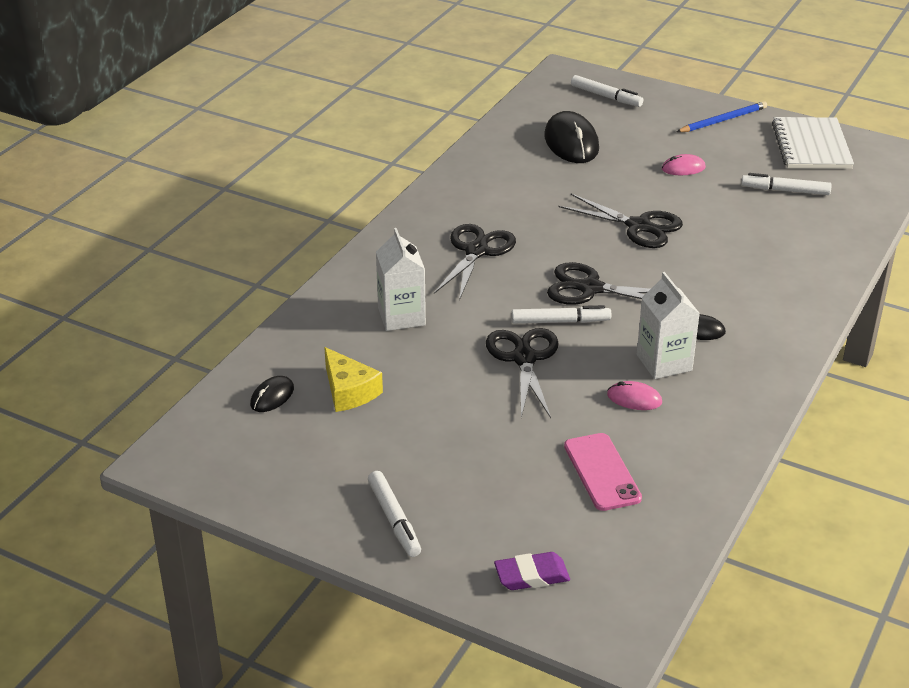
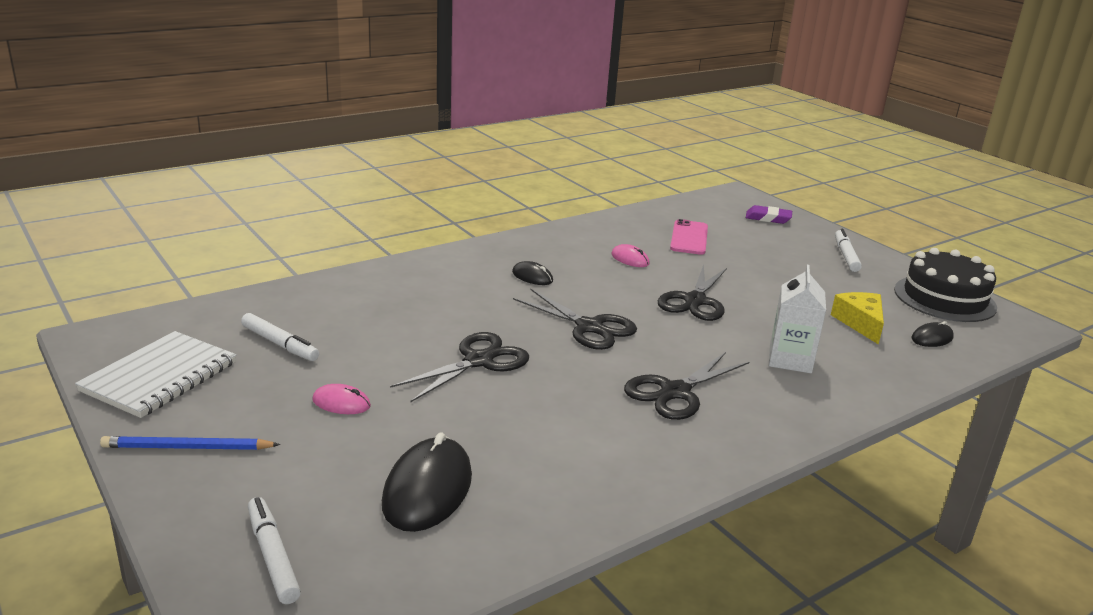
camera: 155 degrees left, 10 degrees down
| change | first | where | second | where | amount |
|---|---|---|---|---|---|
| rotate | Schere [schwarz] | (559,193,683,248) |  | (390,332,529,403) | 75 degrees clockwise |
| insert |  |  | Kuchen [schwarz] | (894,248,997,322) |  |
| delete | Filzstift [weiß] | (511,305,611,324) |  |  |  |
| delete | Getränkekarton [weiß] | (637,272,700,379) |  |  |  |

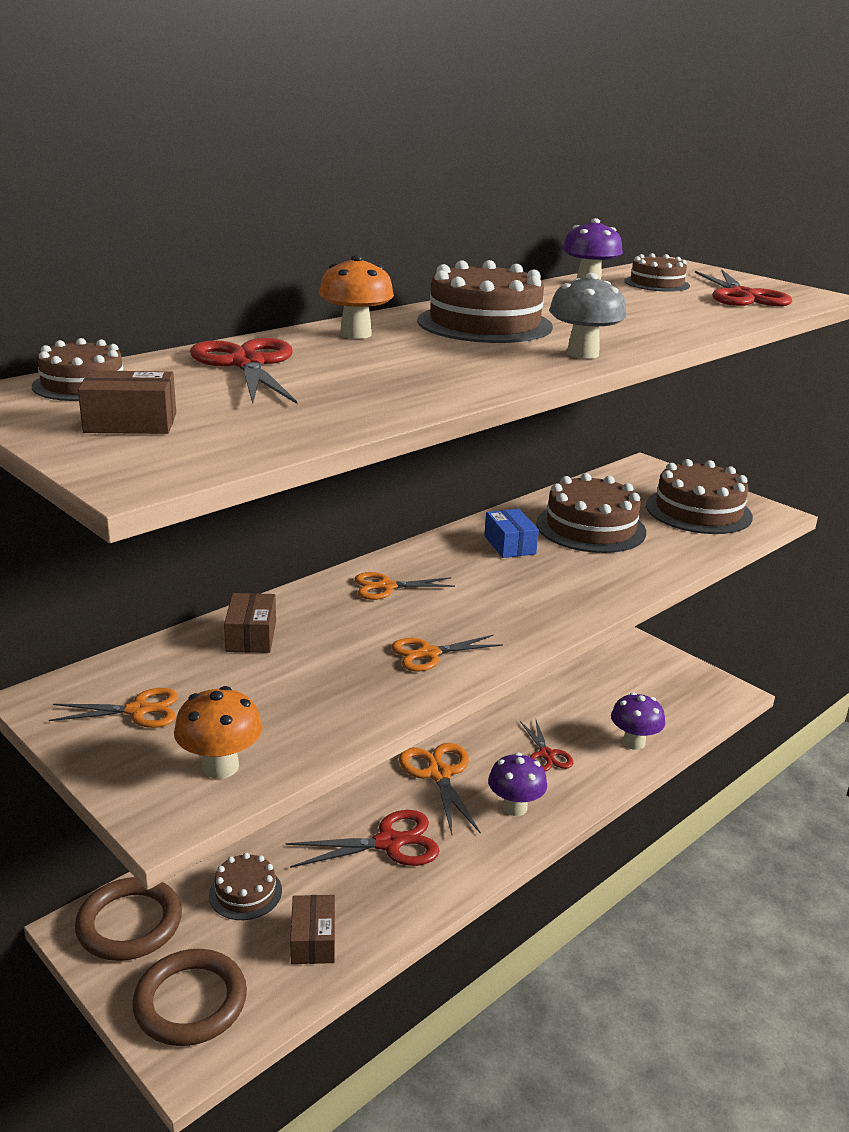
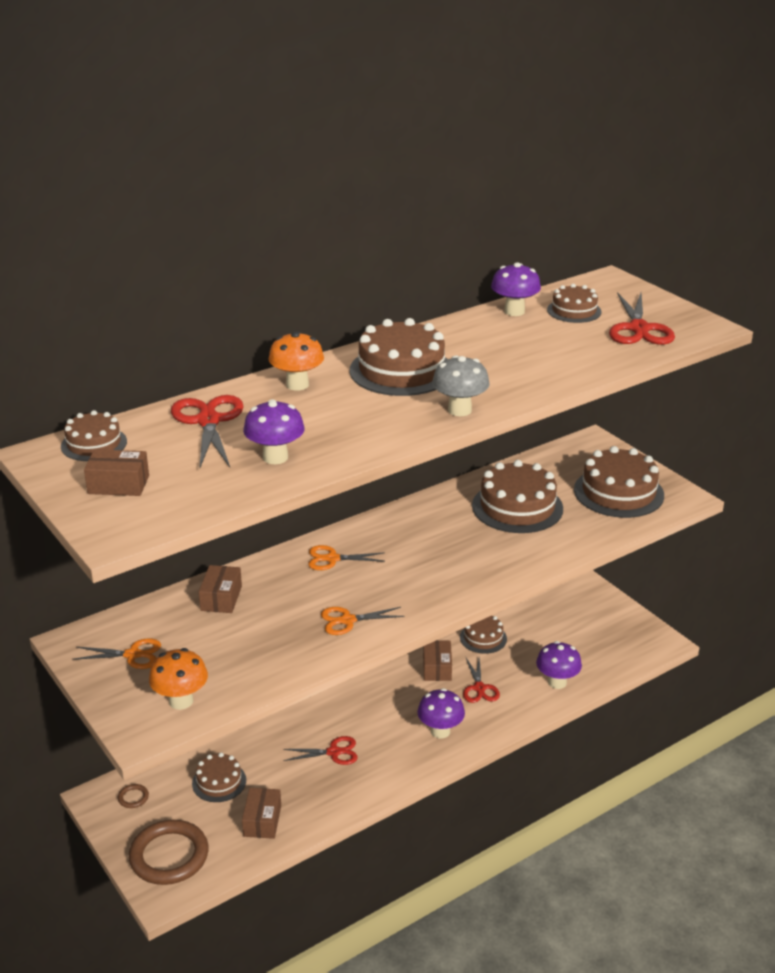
camera: 10 degrees right, 5 degrees up
| change | first | where | second | where | amount |
|---|---|---|---|---|---|
| resize | Ring [braun] | (75,877,182,961) |  | (118,784,149,808) | x0.41 |
| insert |  |  | Pilz [lila] | (243,399,305,464) |  |
| resize | Schere [rot] | (286,810,440,868) |  | (283,736,358,765) | x0.64 |
| insert |  |  | Schachtel [braun] | (423,640,452,681) |  |
| insert |  |  | Kuchen [braun] | (460,616,507,654) |  |
| delete | Schere [orange] | (399,743,481,835) |  |  |  |
| delete | Schachtel [blau] | (484,509,539,558) |  |  |  |

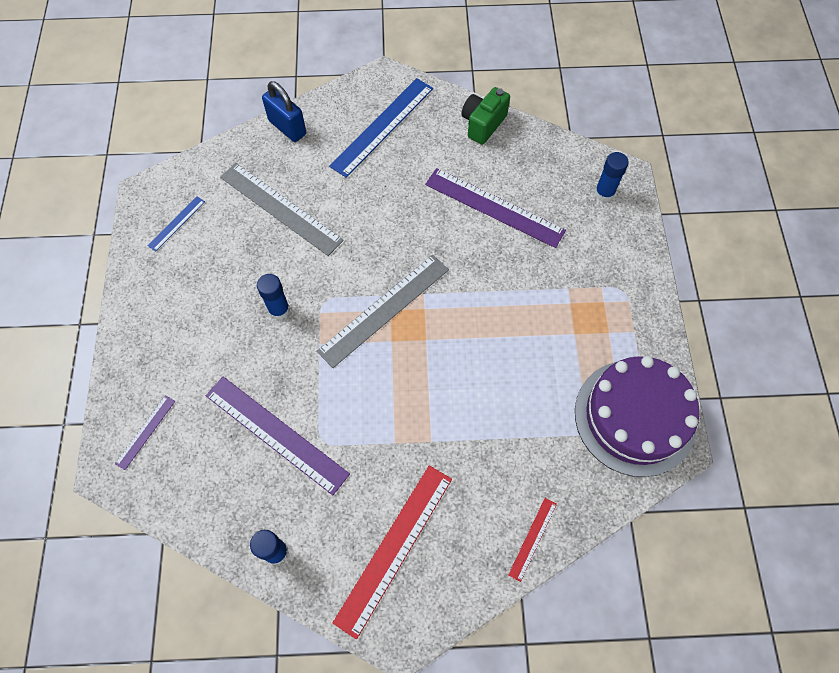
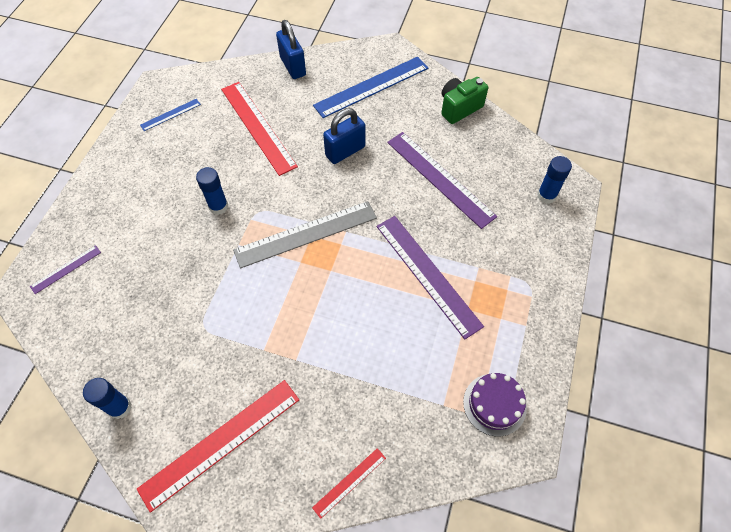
camera: 20 degrees right, 5 degrees down
| change | first | where | second | where | amount |
|---|---|---|---|---|---|
| recolor | Lineal [grau] | (220,163,344,256) | Lineal [rot] | (221,82,298,176) |  |
| insert |  |  | Vorhängeschloss [blau] | (323,108,365,164) |  |
| move | Lineal [lila] | (206,377,350,495) |  | (376,216,484,339) |  |
| resize | Kuchen [lila] | (575,356,700,477) |  | (463,373,527,436) | x0.52 |

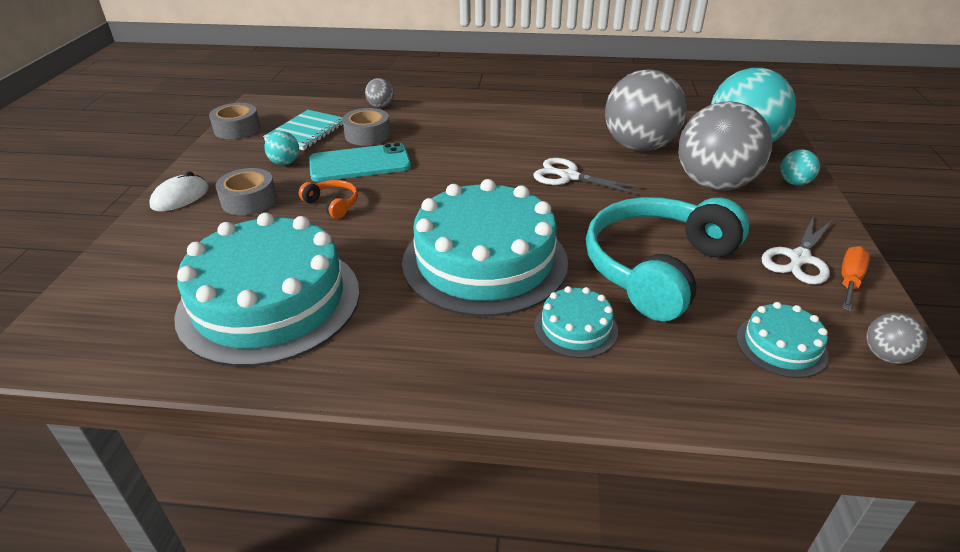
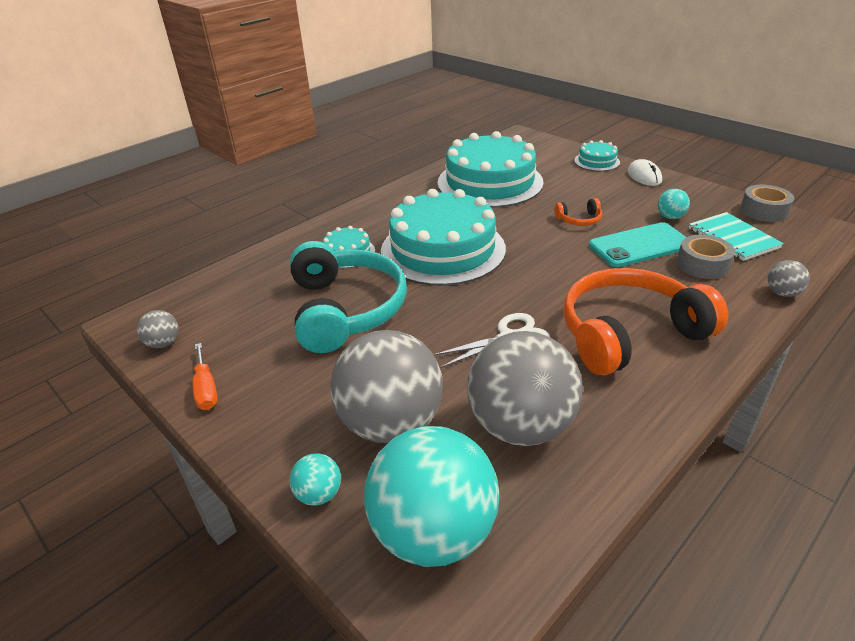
camera: 130 degrees right, 0 degrees up
| change | first | where | second | where | amount |
|---|---|---|---|---|---|
| insert |  |  | Kopfhörer [orange] | (563,268,728,376) |  |
| move | Kuchen [türkis] | (736,302,829,378) |  | (574,140,620,171) |  |
| rotate | Handy [türkis] | (309,143,411,182) |  | (589,222,686,267) | 45 degrees clockwise |
| delete | Klebeband [grau] | (215,168,277,215) |  |  |  |
| delete | Schere [weiß] | (761,215,833,285) |  |  |  |

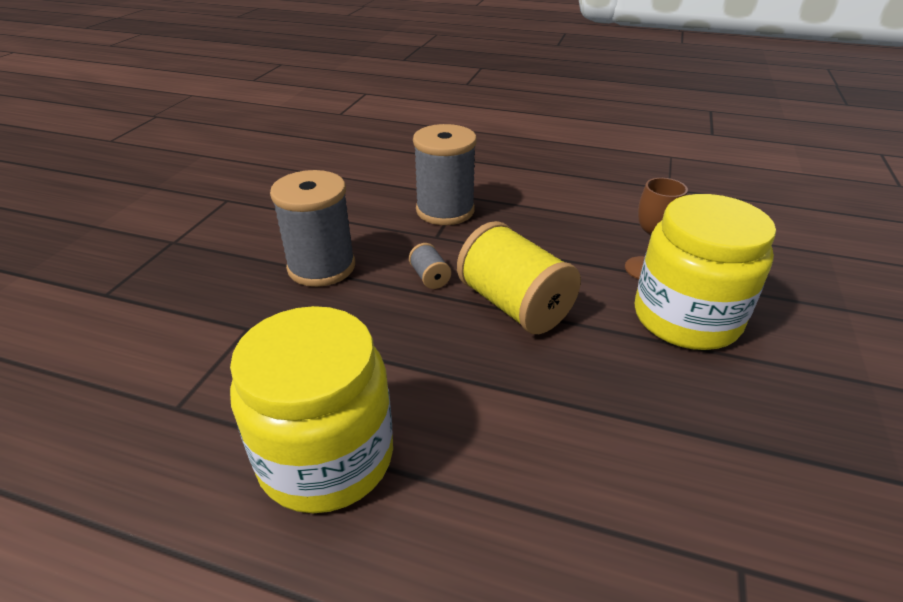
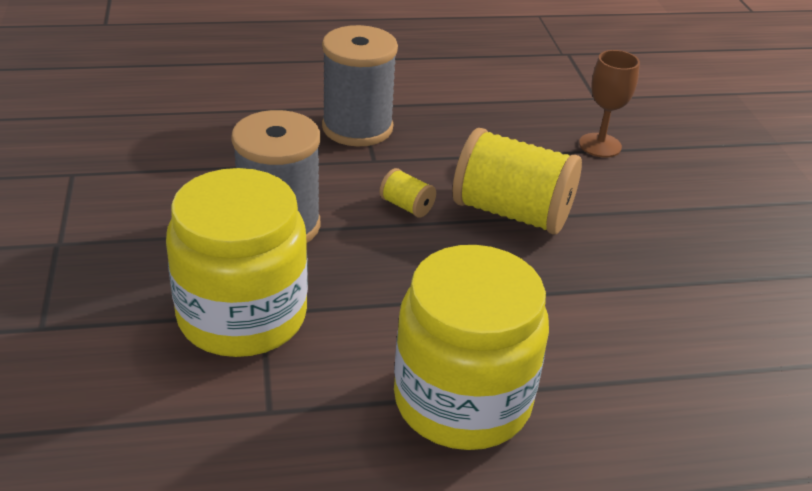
camera: 30 degrees left, 0 degrees up
| change | first | where | second | where | amount |
|---|---|---|---|---|---|
| move | Einmachglas [gelb] | (635,194,776,350) |  | (166,168,308,357) |  |
| recolor | Garnrolle [grau] | (409,243,451,289) | Garnrolle [gelb] | (380,168,436,218) |  |

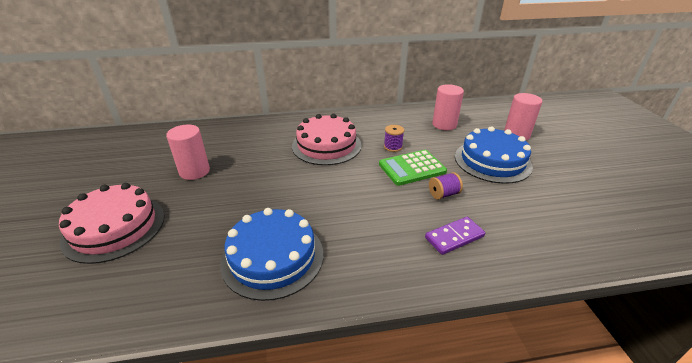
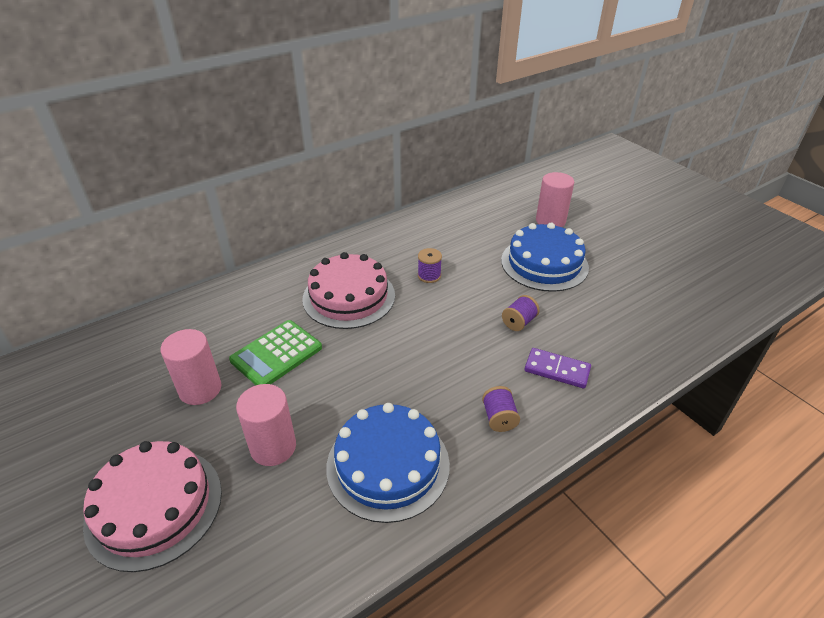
camera: 25 degrees left, 5 degrees up
| change | first | where | second | where | amount |
|---|---|---|---|---|---|
| move | Taschenrechner [grün] | (379,150,447,186) |  | (229,320,322,385) |  |
| move | Vollzylinder [rosa] | (432,84,464,130) |  | (236,384,296,466) |  |
| insert |  |  | Garnrolle [lila] | (482,386,520,432) |  |
| rotate | Dominostein [lila] | (425,217,485,255) |  | (525,348,591,389) | 75 degrees clockwise |

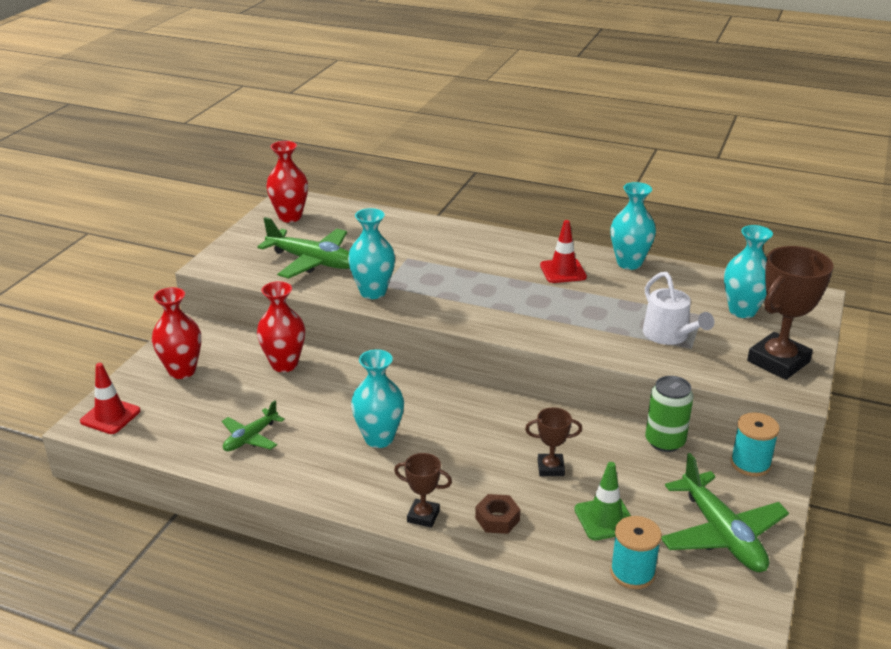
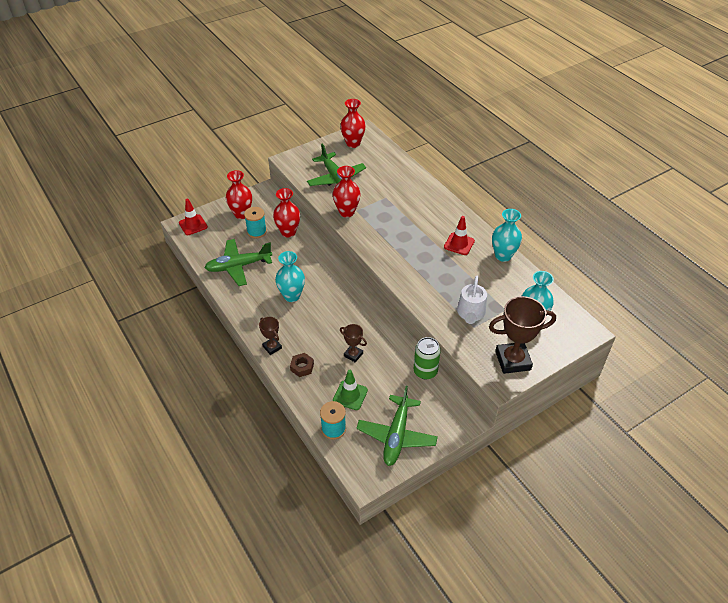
camera: 35 degrees right, 15 degrees up
| change | first | where | second | where | amount |
|---|---|---|---|---|---|
| resize | Flugzeug [grün] | (222,400,285,451) |  | (204,239,272,286) | x1.74 |
| move | Garnrolle [türkis] | (730,412,780,477) |  | (244,207,267,238) |  |
| recolor | Vase [türkis] | (348,208,395,299) | Vase [rot] | (333,166,361,217) |  |

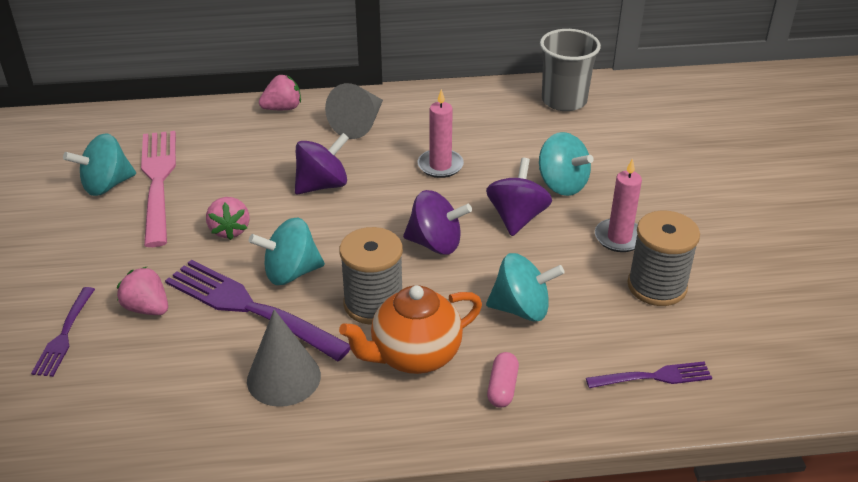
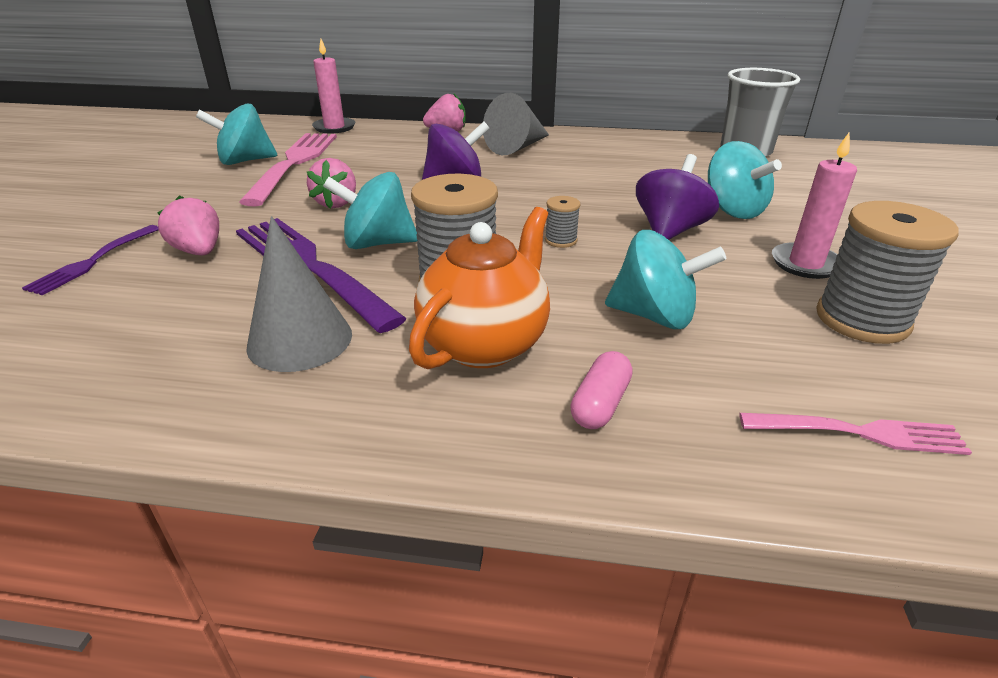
camera: 15 degrees right, 5 degrees down
| change | first | where | second | where | amount |
|---|---|---|---|---|---|
| move | Kerze [rosa] | (418,89,464,178) |  | (312,39,355,133) |  |
| rotate | Teekanne [orange] | (339,285,482,374) |  | (409,207,550,369) | 135 degrees clockwise |
| replace | Kreisel [lila] | (403,190,472,255) | Garnrolle [grau] | (545,196,580,248) |  |
| recolor | Gabel [lila] | (586,361,712,388) | Gabel [rosa] | (739,413,972,455) |  |

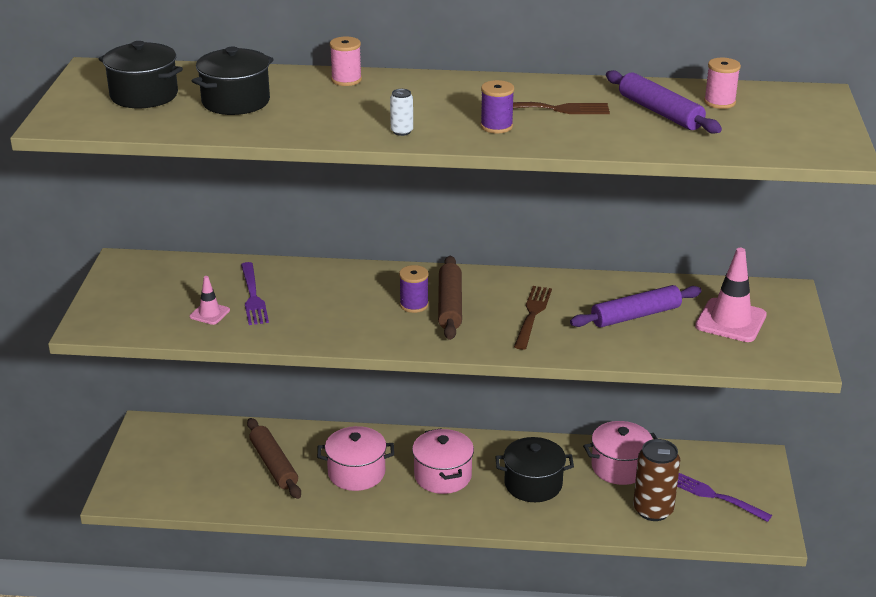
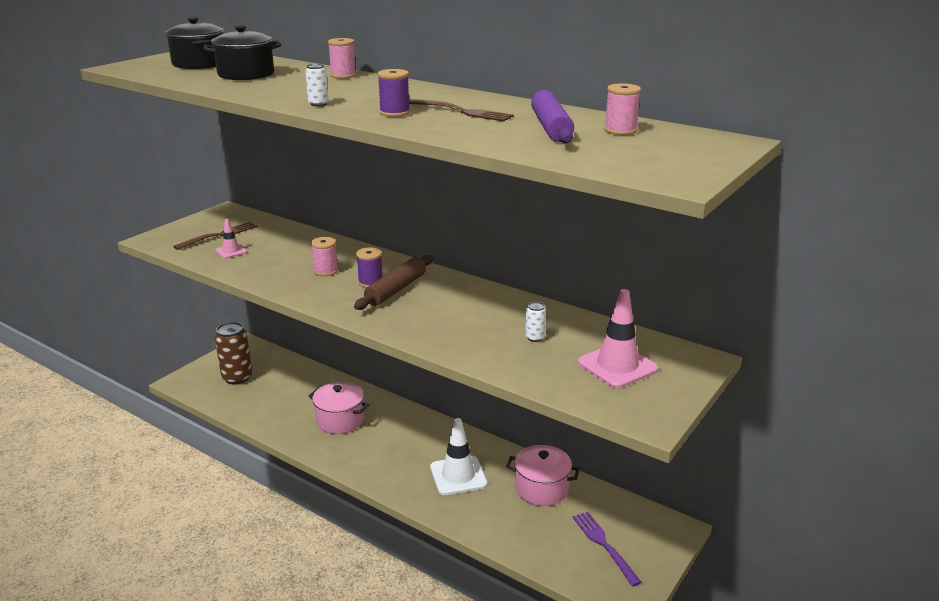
camera: 30 degrees right, 5 degrees down
| change | first | where | second | where | amount |
|---|---|---|---|---|---|
| move | Gabel [braun] | (514,286,552,350) |  | (173,222,257,250) |  |
| move | Dose [braun] | (633,439,680,521) |  | (215,322,252,385) |  |
| insert |  |  | Garnrolle [rosa] | (311,237,338,276) |  |
| replace | Kochtopf [schwarz] | (495,437,574,502) | Leitkegel [weiß] | (430,418,487,495) |  |
| replace | Nudelholz [lila] | (570,285,702,328) | Dose [weiß] | (525,302,546,342) |  |
| delete | Gabel [lila] | (241,262,269,325) |  |  |  |
| delete | Nudelholz [braun] | (247,418,301,499) |  |  |  |
| delete | Kochtopf [rosa] | (412,428,474,494) |  |  |  |

